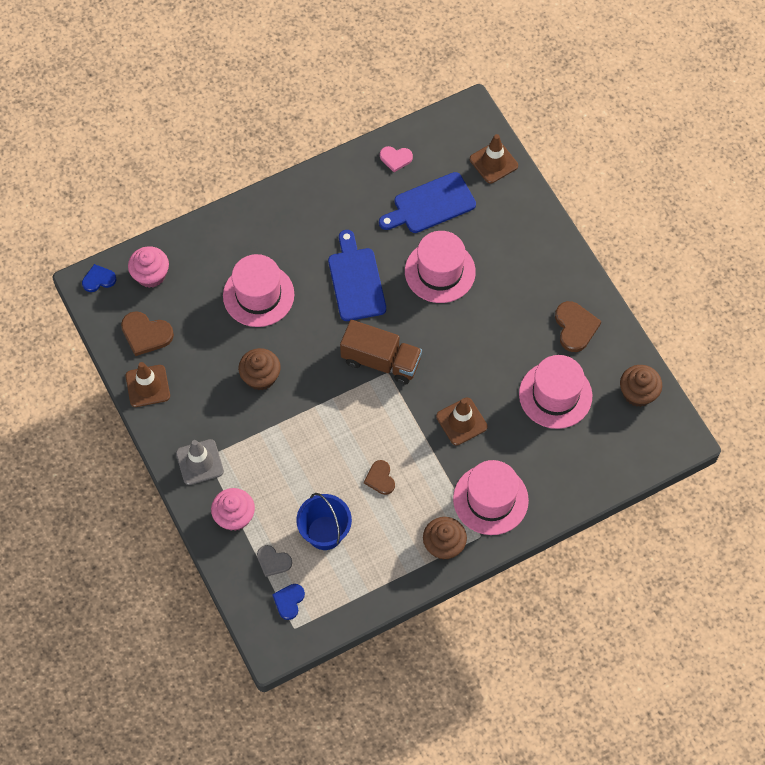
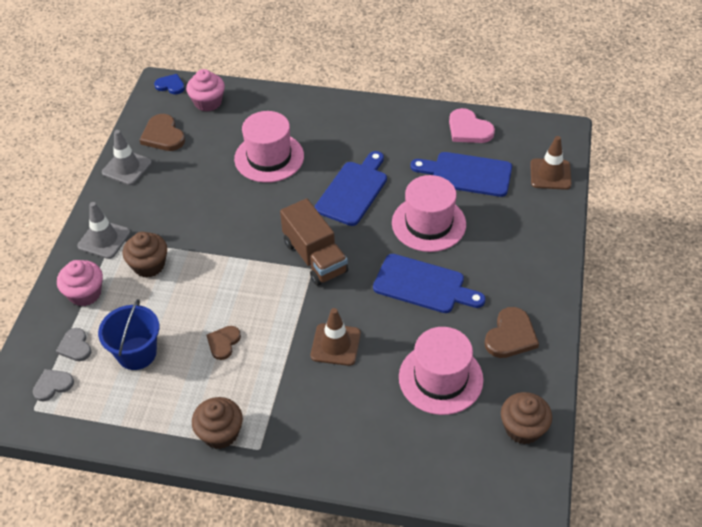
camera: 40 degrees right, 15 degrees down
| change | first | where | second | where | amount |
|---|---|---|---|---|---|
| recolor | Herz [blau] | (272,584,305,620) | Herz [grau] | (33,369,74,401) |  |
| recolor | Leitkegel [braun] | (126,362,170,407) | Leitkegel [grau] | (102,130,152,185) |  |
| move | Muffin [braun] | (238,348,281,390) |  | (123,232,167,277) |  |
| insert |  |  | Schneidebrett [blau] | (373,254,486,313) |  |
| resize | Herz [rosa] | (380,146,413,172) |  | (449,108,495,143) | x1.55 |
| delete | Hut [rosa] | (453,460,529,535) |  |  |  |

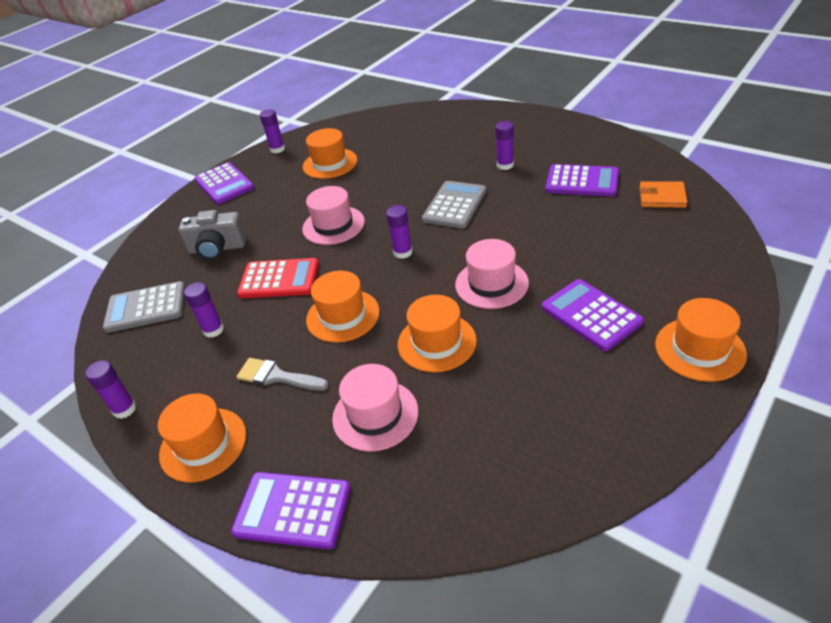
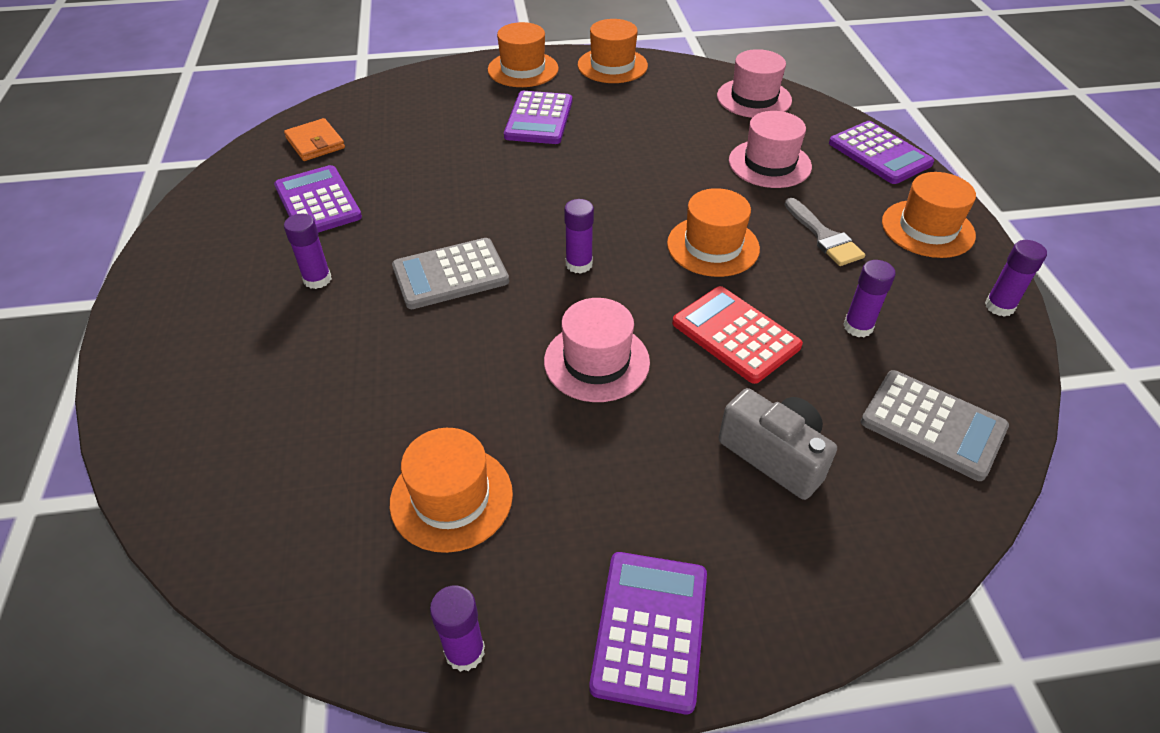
camera: 140 degrees left, 5 degrees up
| change | first | where | second | where | amount |
|---|---|---|---|---|---|
| move | Hut [orange] | (398,295,477,372) |  | (578,19,648,83) |  |
| move | Hut [rosa] | (455,239,529,309) |  | (717,49,792,118) |  |

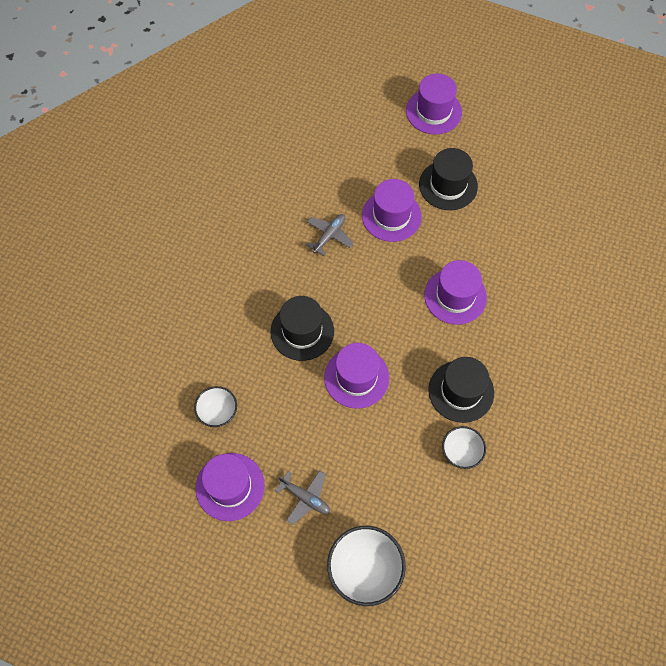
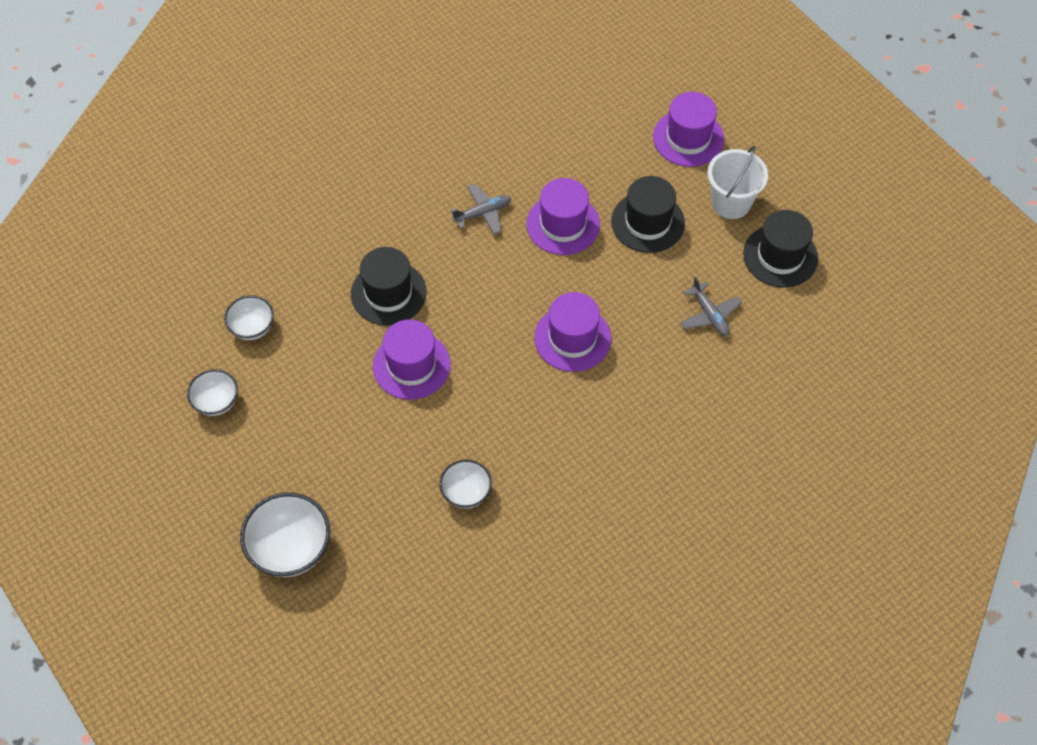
camera: 30 degrees right, 5 degrees down
| change | first | where | second | where | amount |
|---|---|---|---|---|---|
| replace | Hut [lila] | (196,453,265,521) | Schüssel [weiß] | (187,369,238,416) |  |
| move | Flugzeug [grau] | (275,470,330,525) |  | (680,277,742,336) |  |
| insert |  |  | Eimer [weiß] | (707,146,768,219) |  |
| move | Hut [schwarz] | (428,357,494,423) |  | (743,210,818,288) |  |

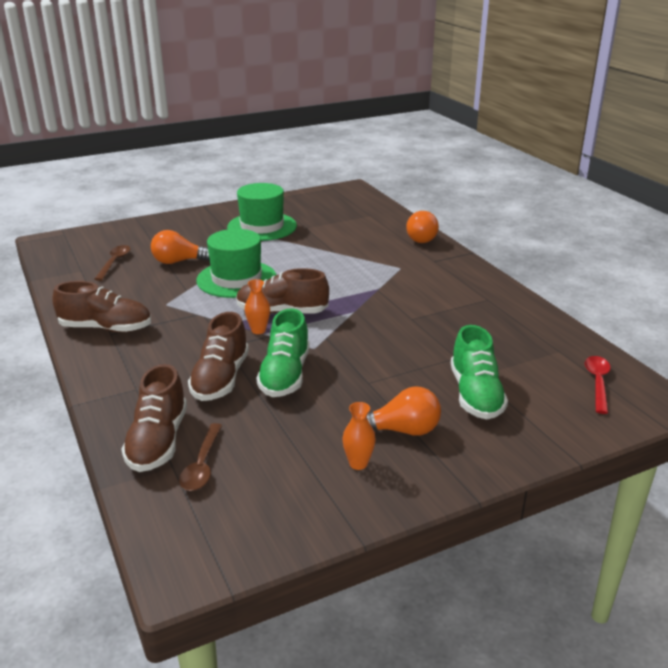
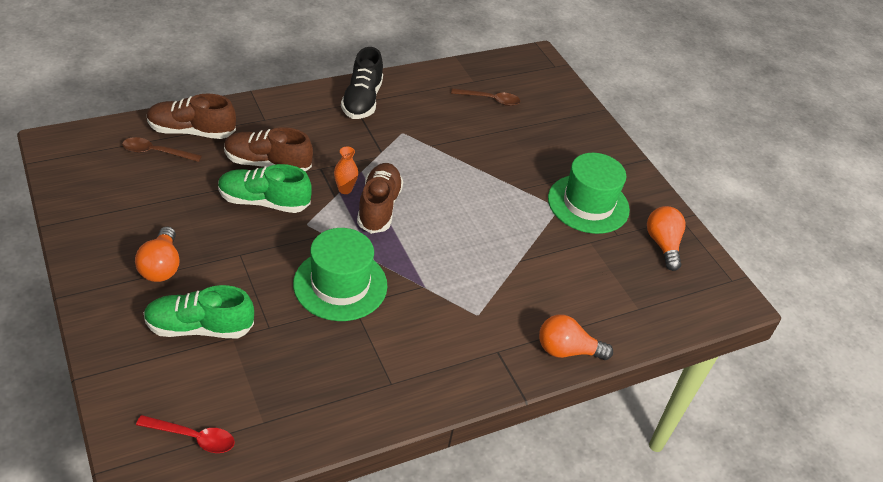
camera: 85 degrees right, 15 degrees up
| change | first | where | second | where | amount |
|---|---|---|---|---|---|
| move | Hut [grün] | (197,229,276,298) |  | (293,228,387,321) |  |
| recolor | Schuh [braun] | (52,281,151,333) | Schuh [schwarz] | (341,47,383,119) |  |
| move | Glühbirne [orange] | (151,230,210,264) |  | (647,206,686,271) |  |
| delete | Vase [orange] | (342,402,376,470) |  |  |  |

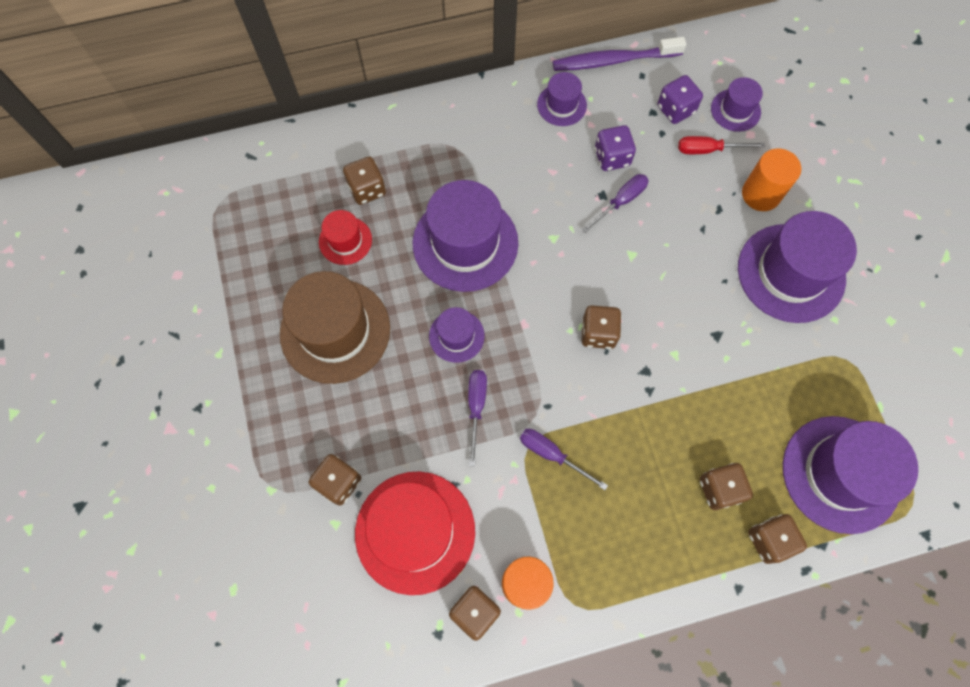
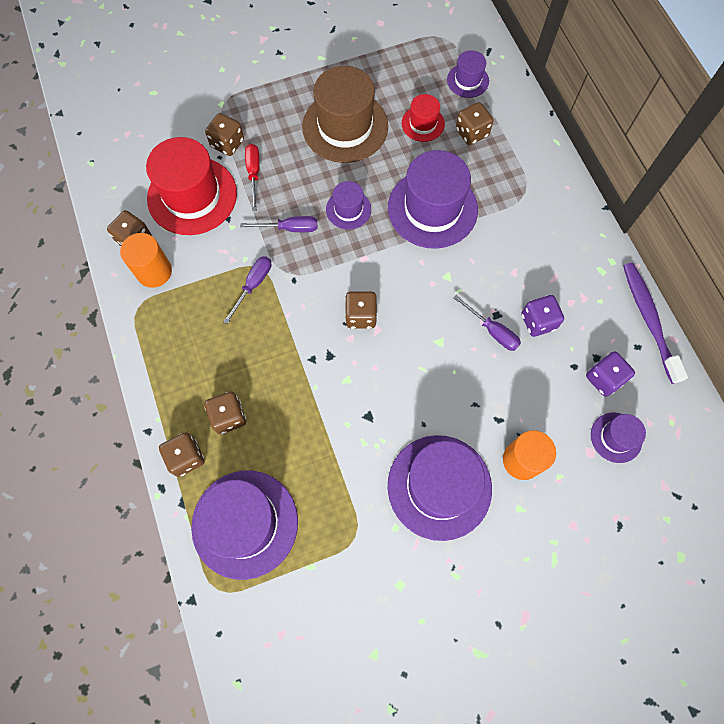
camera: 85 degrees right, 0 degrees up
| change | first | where | second | where | amount |
|---|---|---|---|---|---|
| move | Schraubenzieher [rot] | (678,136,765,154) |  | (245,144,260,211) |  |
| move | Hut [lila] | (537,72,587,126) |  | (447,50,489,98) |  |

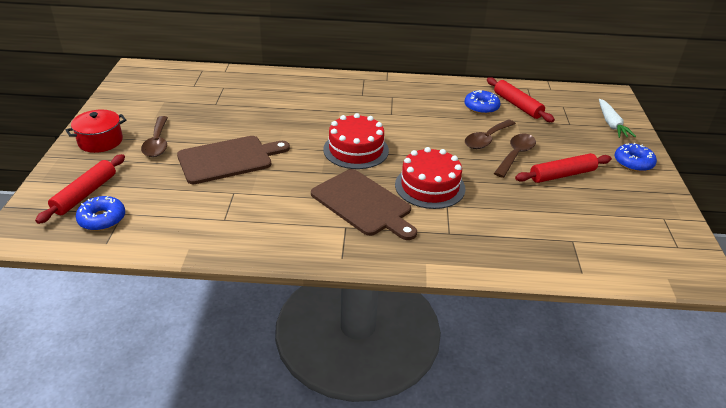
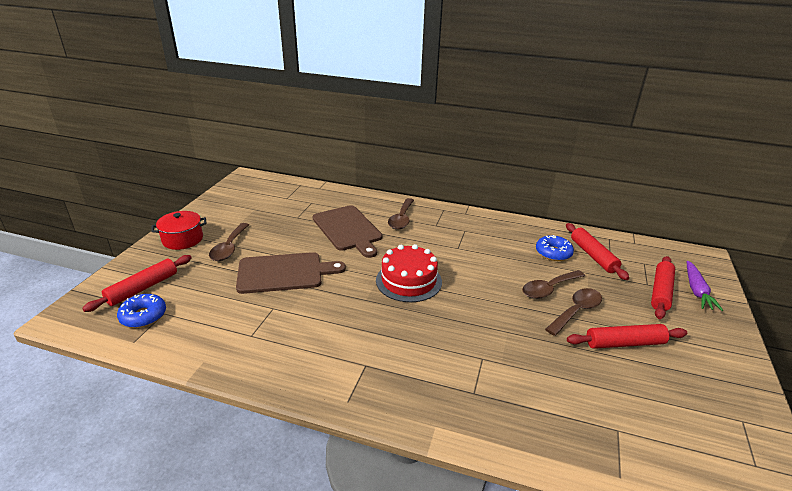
camera: 15 degrees right, 5 degrees down
| change | first | where | second | where | amount |
|---|---|---|---|---|---|
| move | Schneidebrett [braun] | (311,169,417,240) |  | (313,205,382,258) |  |
| insert |  |  | Löffel [braun] | (388,198,414,230) |  |
| insert |  |  | Nudelholz [rot] | (651,256,675,319) |  |
| recolor | Karotte [weiß] | (599,99,636,138) | Karotte [lila] | (687,261,723,311) |  |
| delete | Kuchen [rot] | (395,147,466,209) |  |  |  |
| delete | Donut [blau] | (614,143,657,172) |  |  |  |

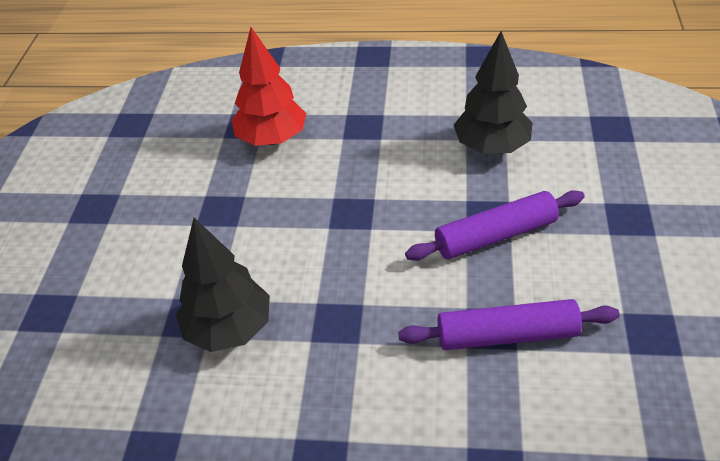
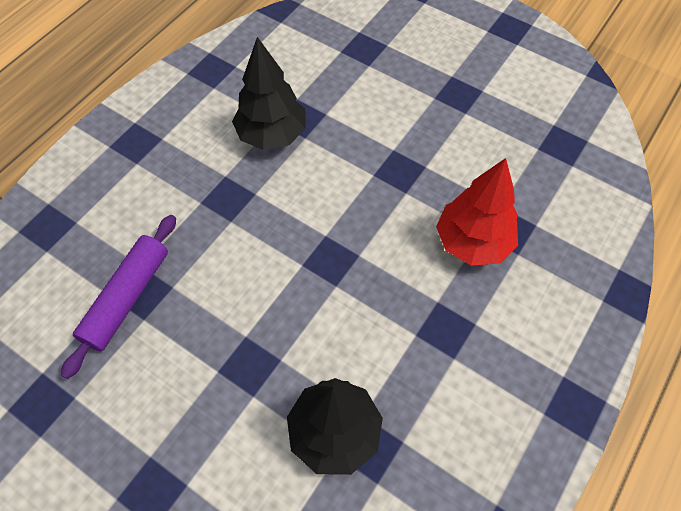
camera: 115 degrees right, 15 degrees up
| change | first | where | second | where | amount |
|---|---|---|---|---|---|
| delete | Nudelholz [lila] | (405,190,585,261) |  |  |  |

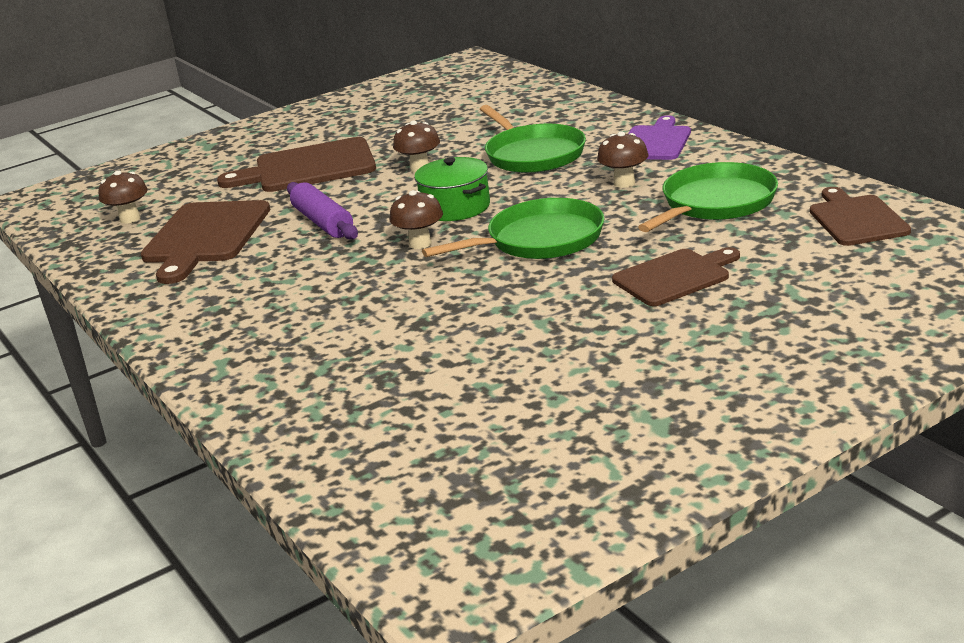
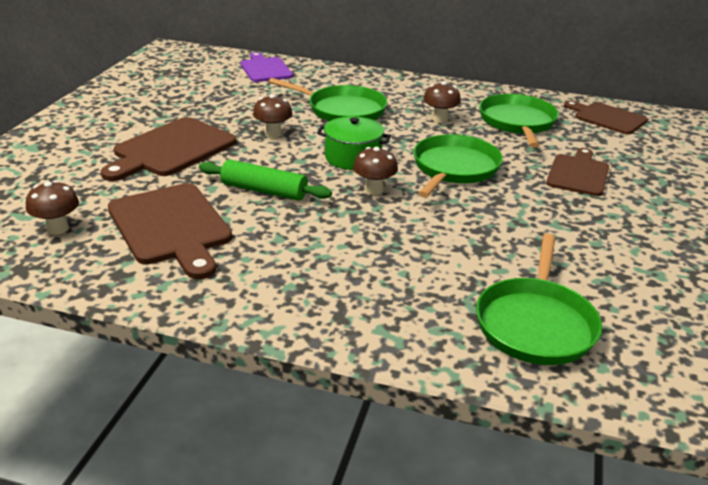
camera: 45 degrees left, 5 degrees up
| change | first | where | second | where | amount |
|---|---|---|---|---|---|
| recolor | Nudelholz [lila] | (287,182,358,240) | Nudelholz [grün] | (199,160,332,201) |  |
| move | Schneidebrett [lila] | (628,115,691,160) |  | (241,52,293,82) |  |
| insert |  |  | Pfanne [grün] | (476,234,602,365) |  |

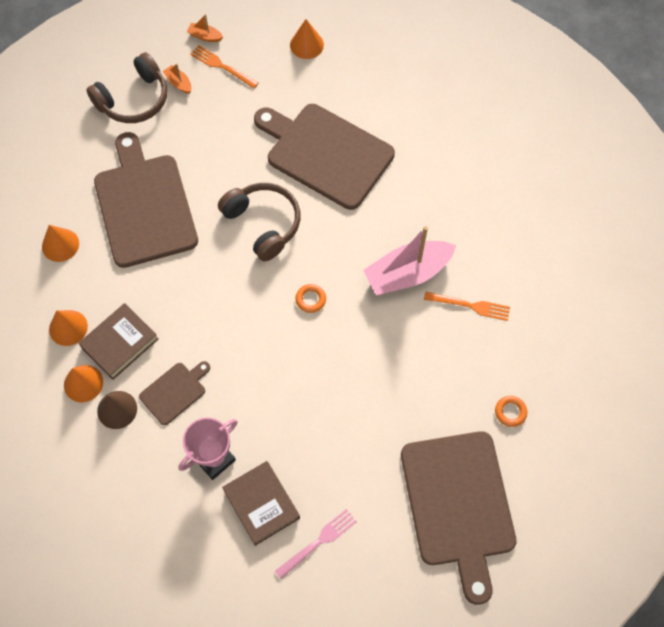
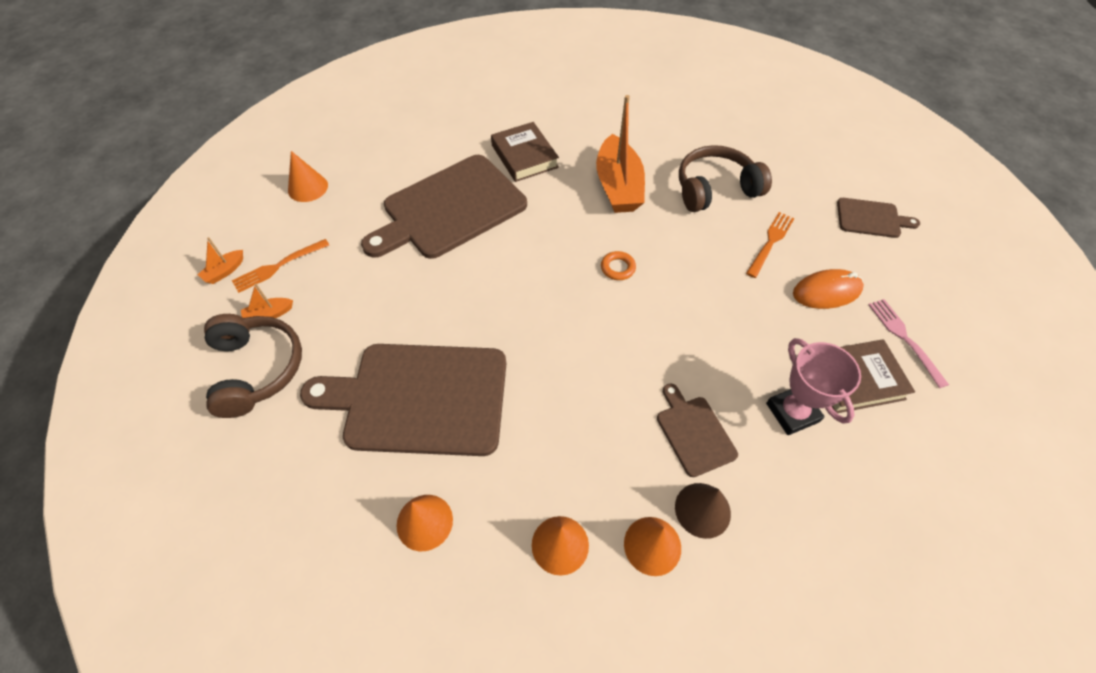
camera: 70 degrees left, 10 degrees down
| change | first | where | second | where | amount |
|---|---|---|---|---|---|
| move | Buch [braun] | (78,303,159,380) |  | (491,122,559,182) |  |
| recolor | Boot [rosa] | (363,226,456,295) | Boot [orange] | (596,95,645,213) |  |
| move | Kopfhörer [braun] | (218,183,300,261) |  | (679,145,772,212) |  |
| move | Gabel [orange] | (424,291,510,321) |  | (746,212,795,278) |  |
| insert |  |  | Computermaus [orange] | (793,269,864,309) |  |
| resize | Schneidebrett [braun] | (401,431,517,605) |  | (837,198,920,238) | x0.47 |
| delete | Ring [orange] | (495,396,527,427) |  |  |  |

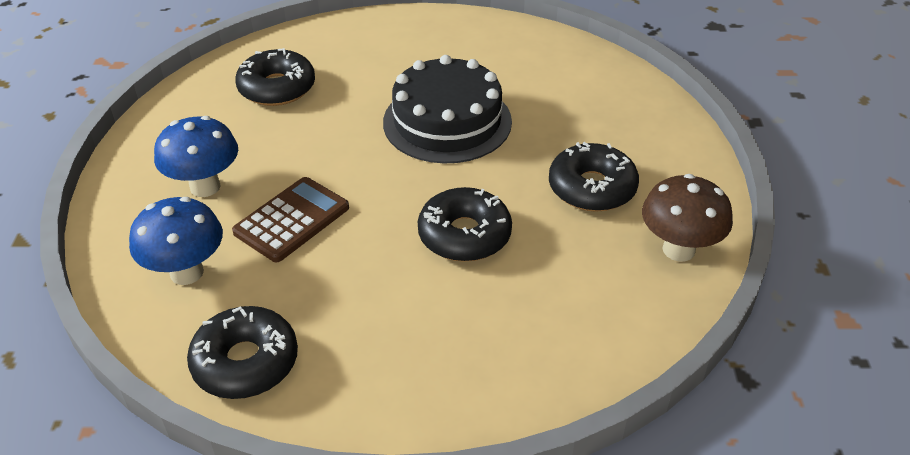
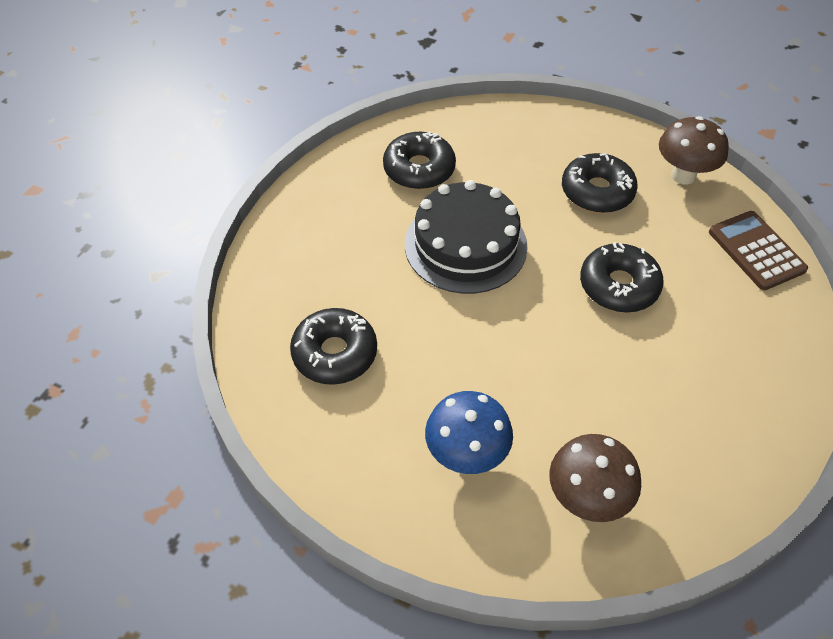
camera: 65 degrees left, 10 degrees up
| change | first | where | second | where | amount |
|---|---|---|---|---|---|
| move | Donut [schwarz] | (187,306,298,399) |  | (383,131,456,189) |  |
| recolor | Pilz [blau] | (129,197,223,285) | Pilz [braun] | (549,434,641,522) |  |
| move | Taschenrechner [braun] | (232,177,349,262) |  | (709,211,808,290) |  |

